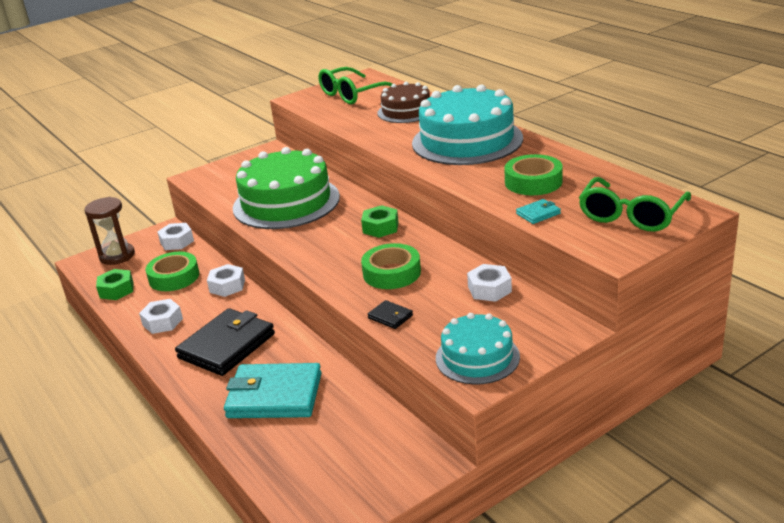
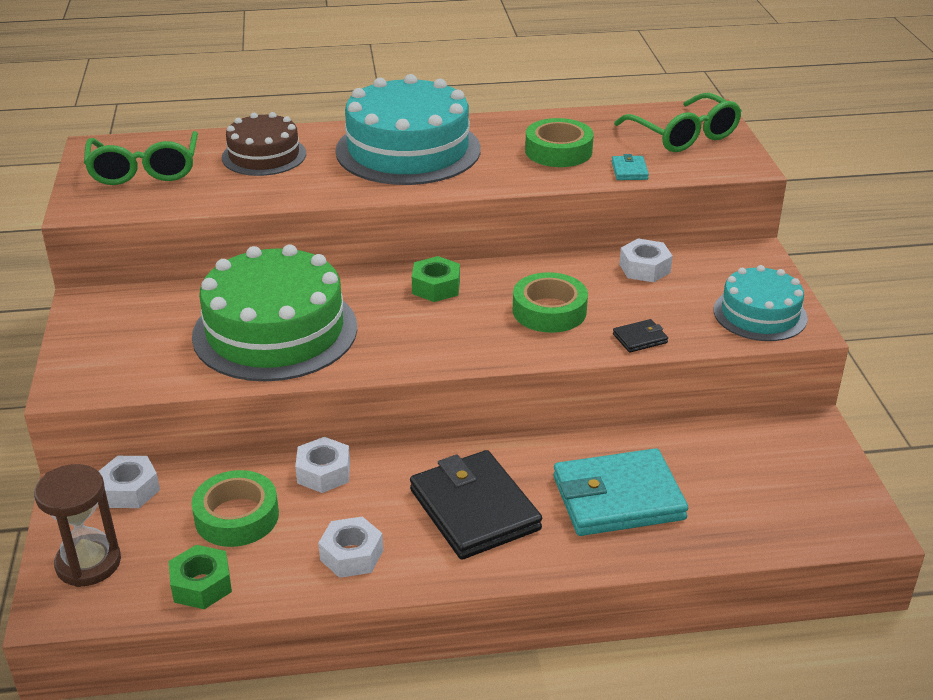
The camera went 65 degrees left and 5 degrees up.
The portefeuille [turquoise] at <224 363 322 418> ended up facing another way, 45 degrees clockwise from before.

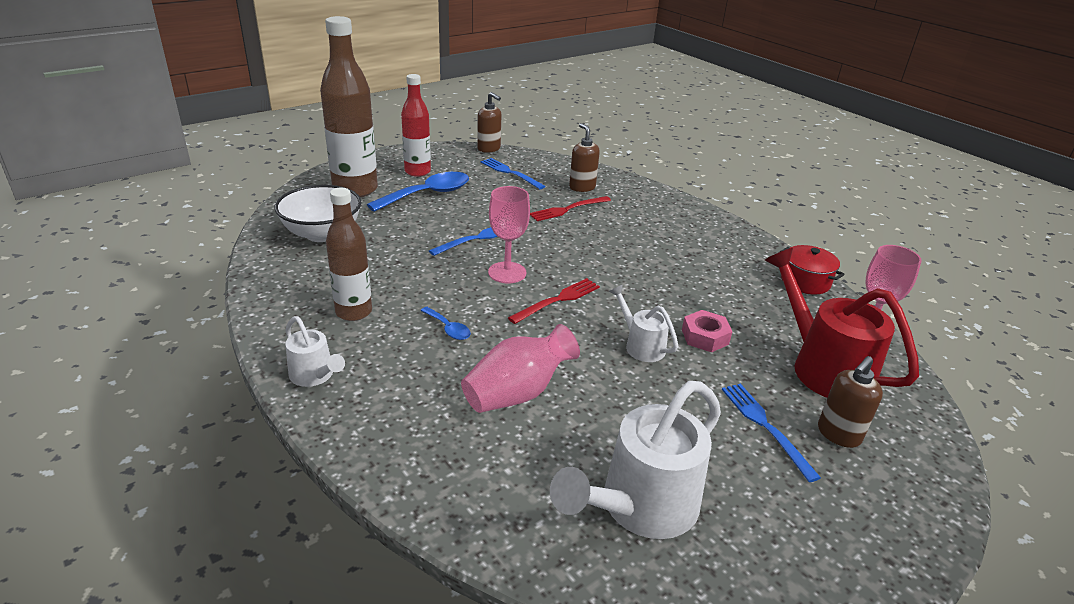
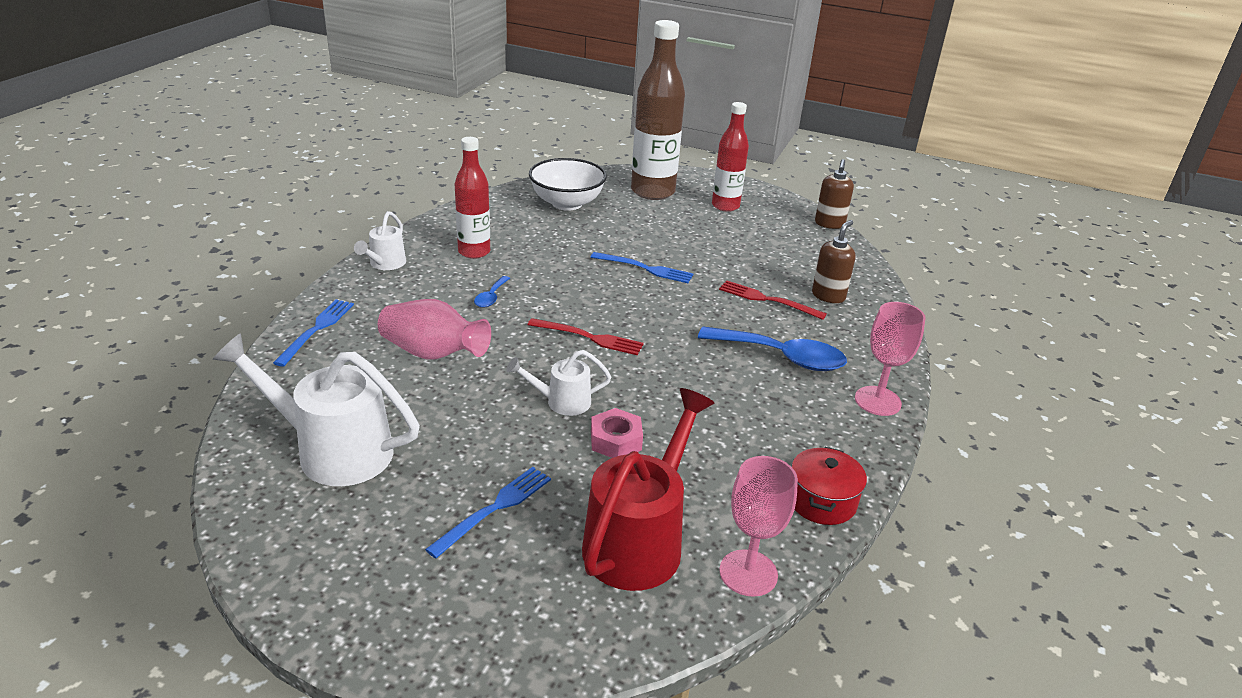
The camera went 60 degrees right and 0 degrees up.
The fourchette [bleu] ended up elsewhere, having gone from <481 158 546 189> to <273 299 354 367>.
What was the bouteille [marron] at <326 188 372 321> turned into the bouteille [rouge] at <455 137 490 259>.
The arrosoir [blanc] at <609 285 678 362> ended up facing another way, 120 degrees counterclockwise from before.
The cuillère [bleu] ended up elsewhere, having gone from <367 172 469 212> to <698 326 847 371>.
The verre à pied [rose] ended up elsewhere, having gone from <488 186 530 284> to <855 302 926 416>.
The second view lost the distributeur de savon [marron] at <818 356 883 448>.

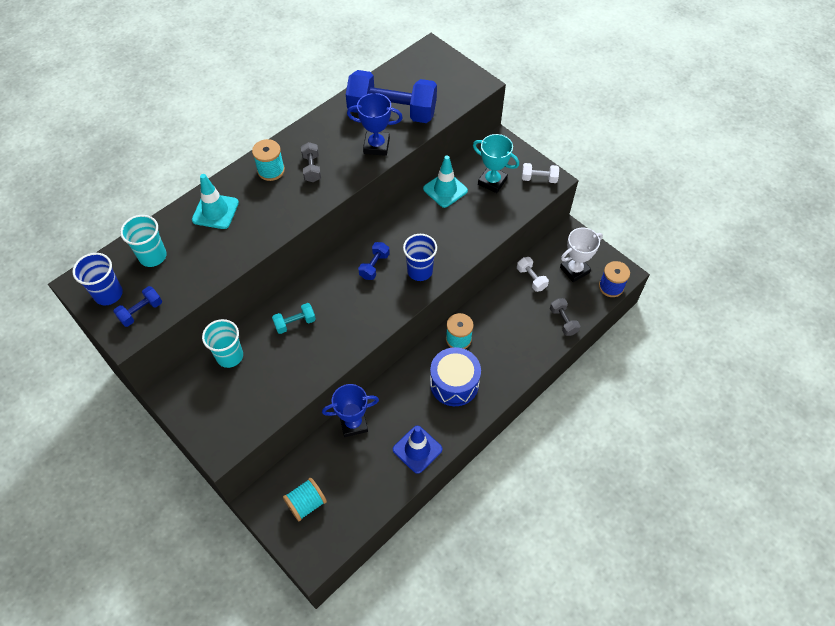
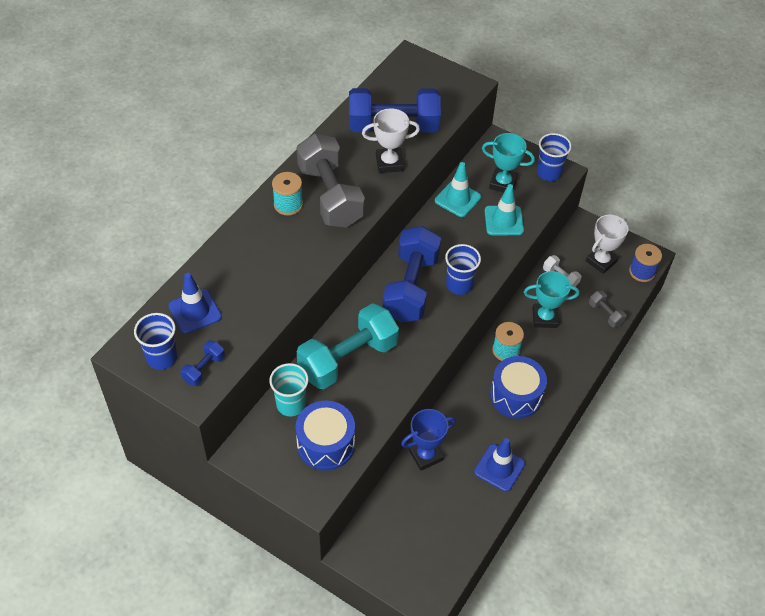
The camera went 15 degrees left and 5 degrees down.
Where the gobelet [turquoise] stood at <120 215 167 267>, the cône de chantier [bleu] came to stand at <168 273 222 334>.
The size of the haltère [gris] at <301 142 321 182> changed by a factor of 2.29.
The second view gained the tambour [bleu] at <296 401 355 471>.
The size of the haltère [turquoise] at <272 303 316 334> changed by a factor of 2.29.
What was the trophée [bleu] at <347 93 403 156> turned into the trophée [blanc] at <362 108 420 173>.
The size of the haltère [bleu] at <358 242 390 280> changed by a factor of 2.29.
The cône de chantier [turquoise] ended up elsewhere, having gone from <192 174 239 229> to <485 184 524 235>.
The second view gained the trophée [turquoise] at <524 271 580 328>.
Where the haltère [blanc] stood at <522 163 559 183>, the gobelet [bleu] came to stand at <537 133 572 181>.
The second view lost the bobine [turquoise] at <283 478 327 521>.

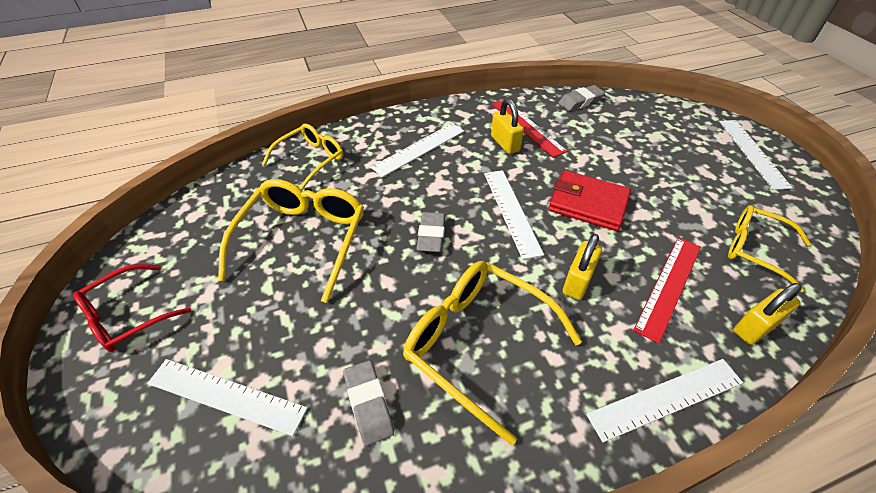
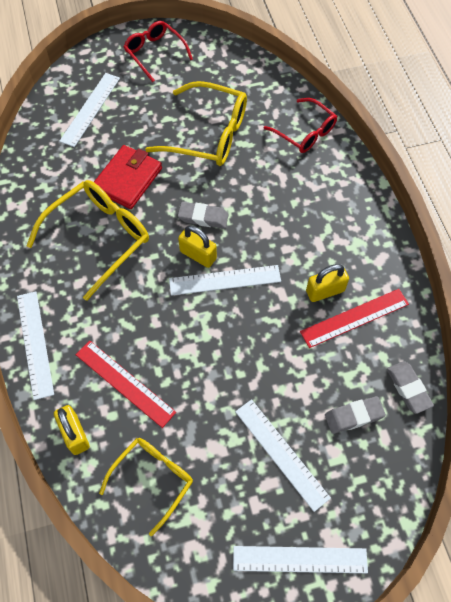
The camera went 95 degrees right and 15 degrees up.
The portefeuille [rouge] ended up elsewhere, having gone from <548 170 631 231> to <94 145 162 209>.
The cadenas [jaune] ended up elsewhere, having gone from <563 234 602 300> to <178 225 217 268>.
The règle [blanc] ended up elsewhere, having gone from <371 123 464 177> to <235 399 331 512>.
What was the lunettes [jaune] at <262 124 343 190> turned into the lunettes [rouge] at <264 98 337 153>.
The gomme [gris] ended up elsewhere, having gone from <343 360 394 446> to <325 396 386 434>.

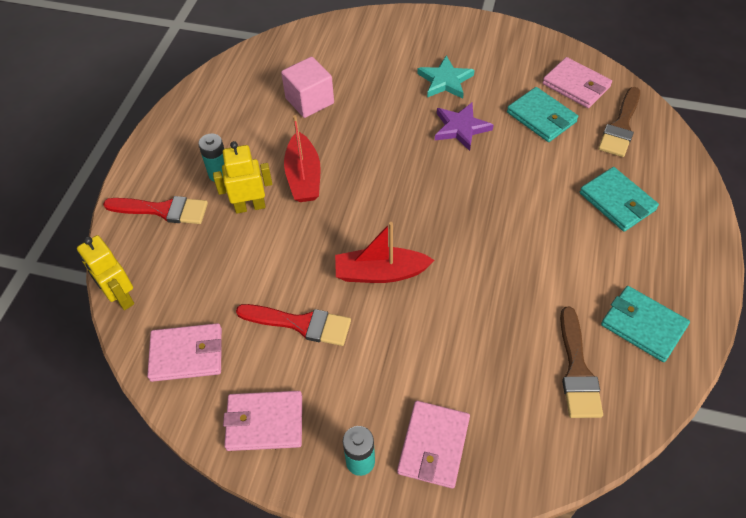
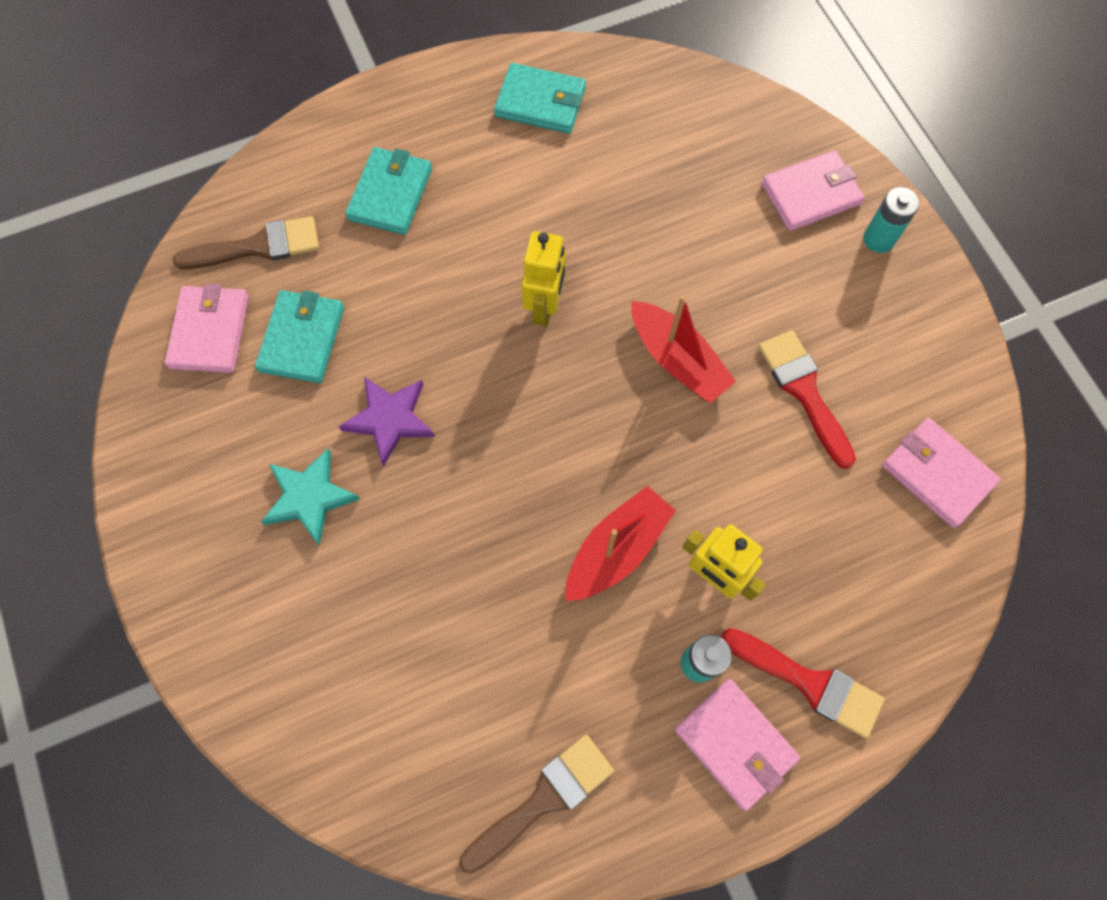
The camera went 130 degrees left and 15 degrees up.
The pinceau [marron] ended up elsewhere, having gone from <560 307 603 418> to <459 735 614 874>.
The portefeuille [turquoise] at <601 286 690 362> ended up facing another way, 75 degrees counterclockwise from before.
The robot [jaune] ended up elsewhere, having gone from <77 235 134 310> to <521 231 566 326>.
The portefeuille [rose] ended up elsewhere, having gone from <223 391 302 451> to <675 679 800 811>.
The pinceau [rouge] at <103 196 208 224> ended up facing another way, 150 degrees clockwise from before.
The second view lost the cube [rose] at <281 57 334 118>.

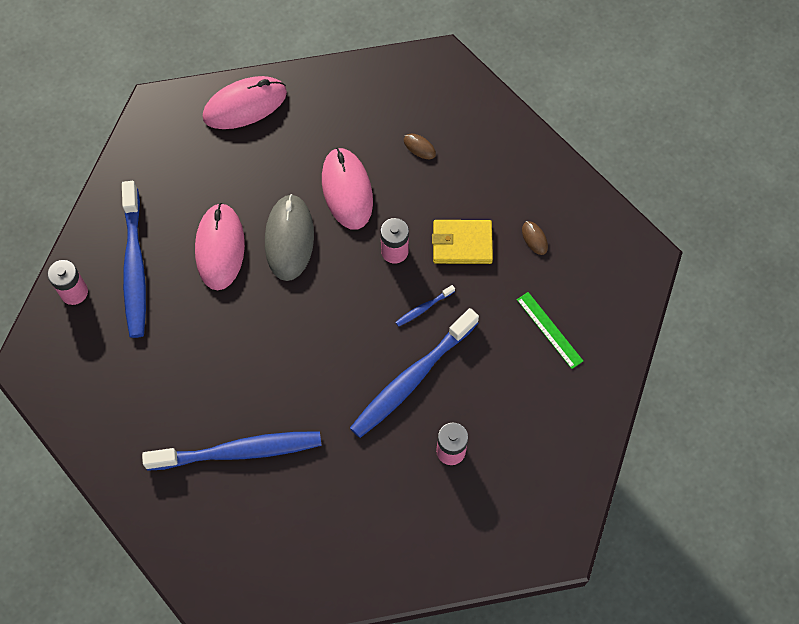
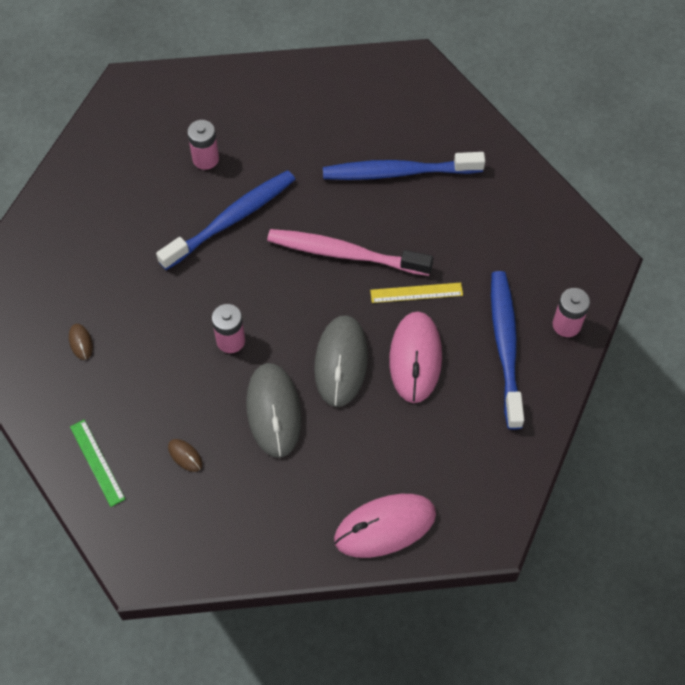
The camera went 175 degrees left and 5 degrees down.
The règle [vert] ended up elsewhere, having gone from <517 292 583 369> to <70 420 125 507>.
What was the souris [rose] at <322 147 373 230> turned into the souris [gris] at <246 363 301 458>.
The second view gained the brosse à dents [rose] at <267 229 433 276>.
The second view gained the règle [jaune] at <370 283 463 303>.
The second view lost the brosse à dents [bleu] at <395 285 455 327>.
The second view lost the portefeuille [jaune] at <432 220 493 264>.

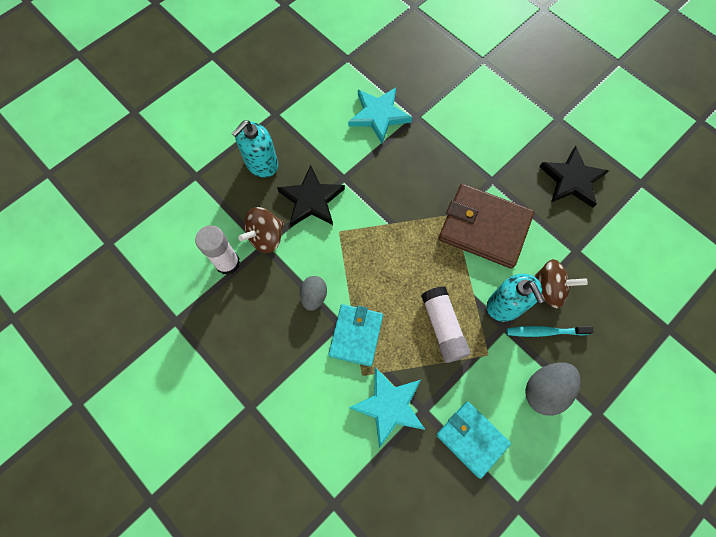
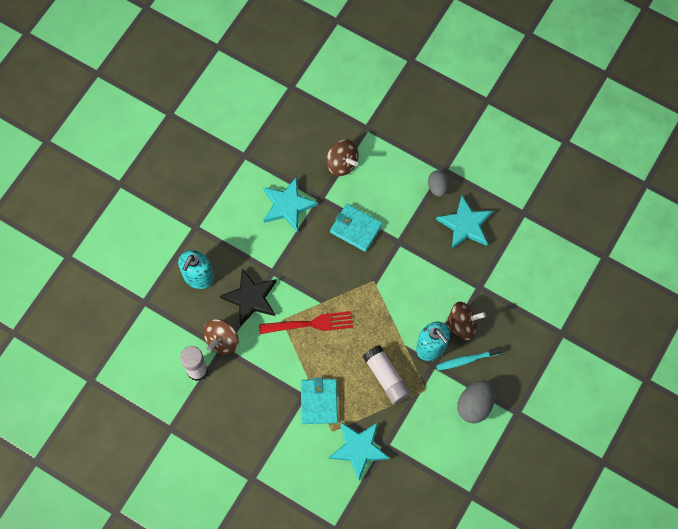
The camera went 15 degrees left and 0 degrees up.
The second view gained the fourchette [rouge] at <259 311 353 334>.
The second view gained the toupie [marron] at <327 139 358 176>.
The portefeuille [turquoise] ended up elsewhere, having gone from <437 402 511 479> to <330 204 382 252>.
The œuf [gris] ended up elsewhere, having gone from <300 276 327 311> to <428 170 449 197>.
What was the étoile [noir] at <539 146 609 208> turned into the étoile [turquoise] at <436 196 493 249>.
The second view lost the portefeuille [marron] at <438 184 534 269>.

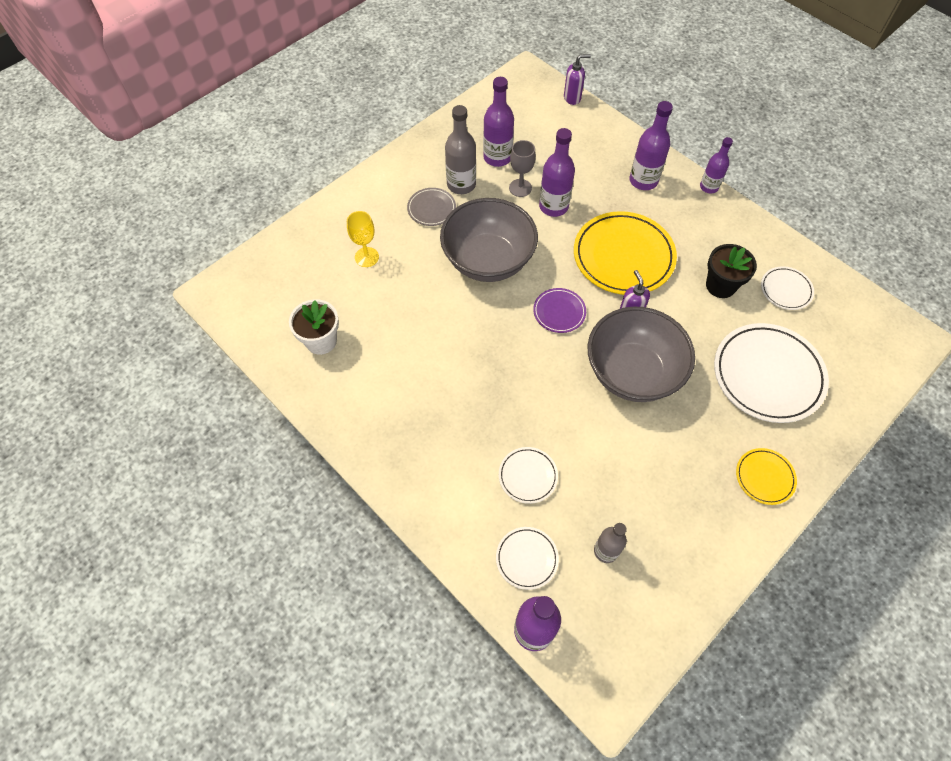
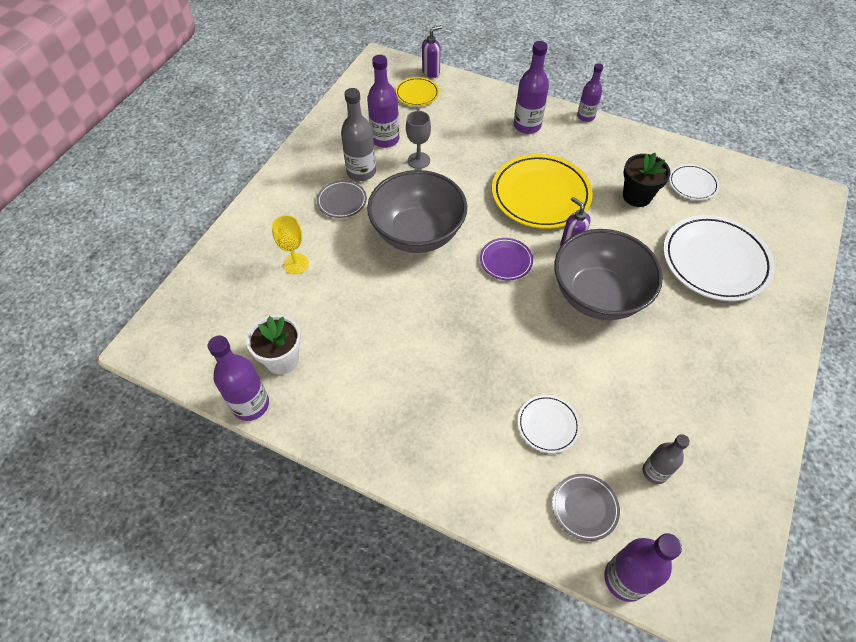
The camera went 20 degrees left and 5 degrees down.
The bouteille [violet] ended up elsewhere, having gone from <539 128 575 217> to <208 335 269 421>.
The assiette [jaune] ended up elsewhere, having gone from <736 448 797 505> to <395 77 439 106>.
What was the assiette [blanc] at <496 527 559 590> turned into the assiette [gris] at <552 474 620 541>.

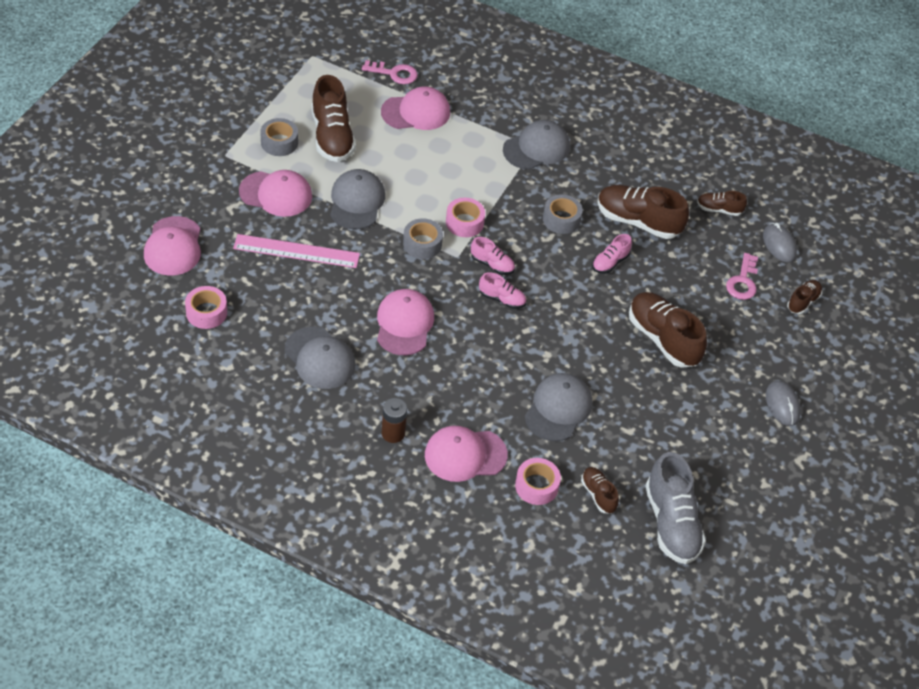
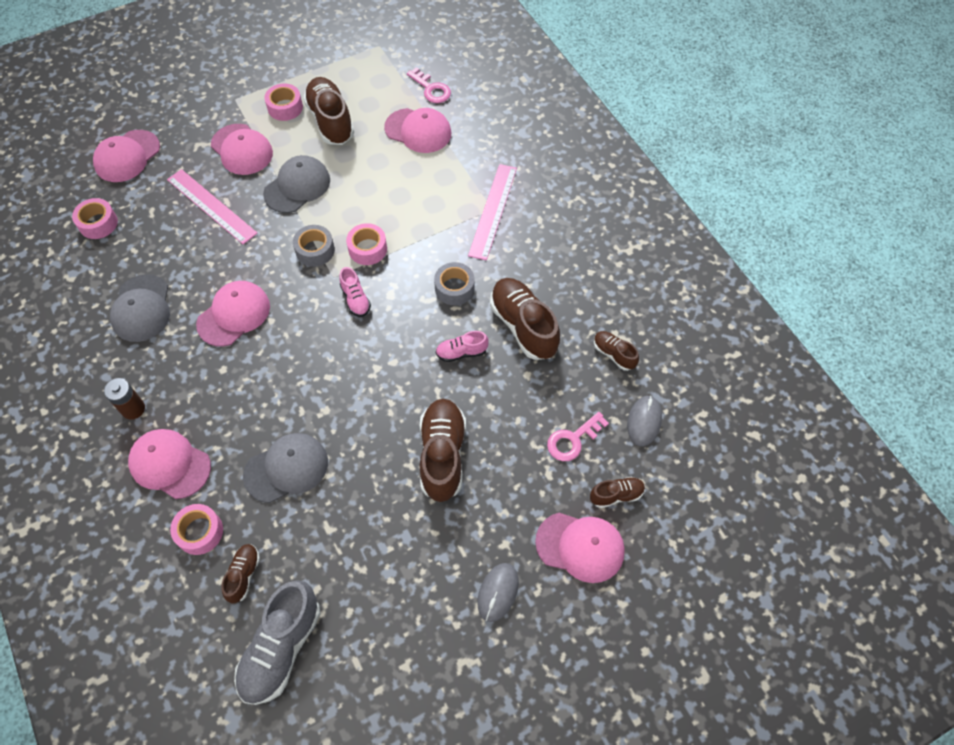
The camera went 40 degrees right and 10 degrees up.
What was the ruban adhésif [gris] at <260 118 298 156> turned into the ruban adhésif [rose] at <264 83 303 121>.
The chaussure [marron] at <312 75 356 162> ended up facing another way, 135 degrees clockwise from before.
Where the casquette [gris] stood at <503 120 570 170>, the règle [rose] came to stand at <468 164 517 260>.
The second view gained the casquette [rose] at <535 513 625 583>.
The second view lost the chaussure [rose] at <479 272 526 309>.

